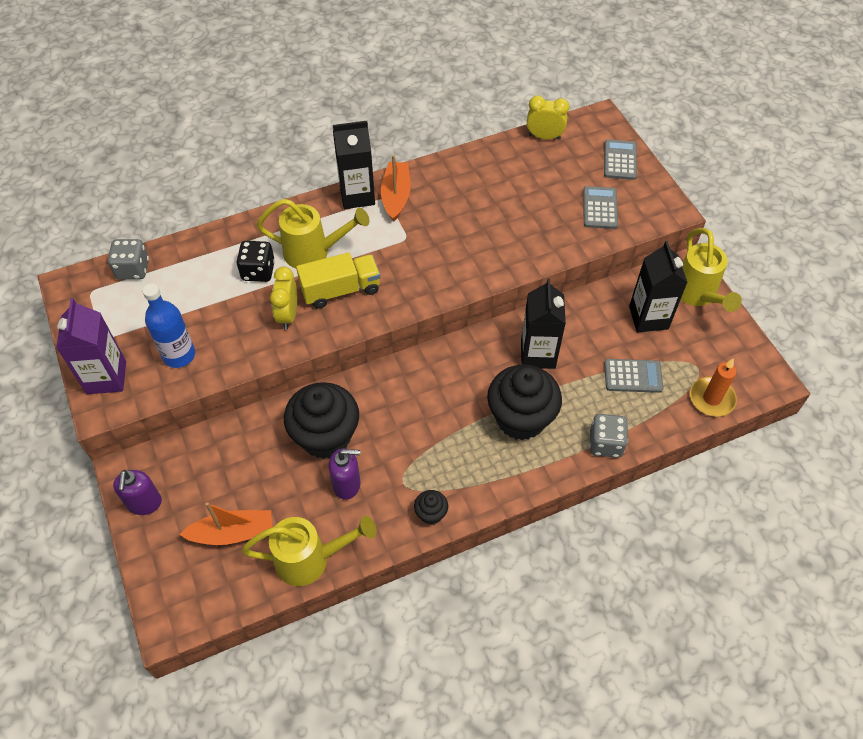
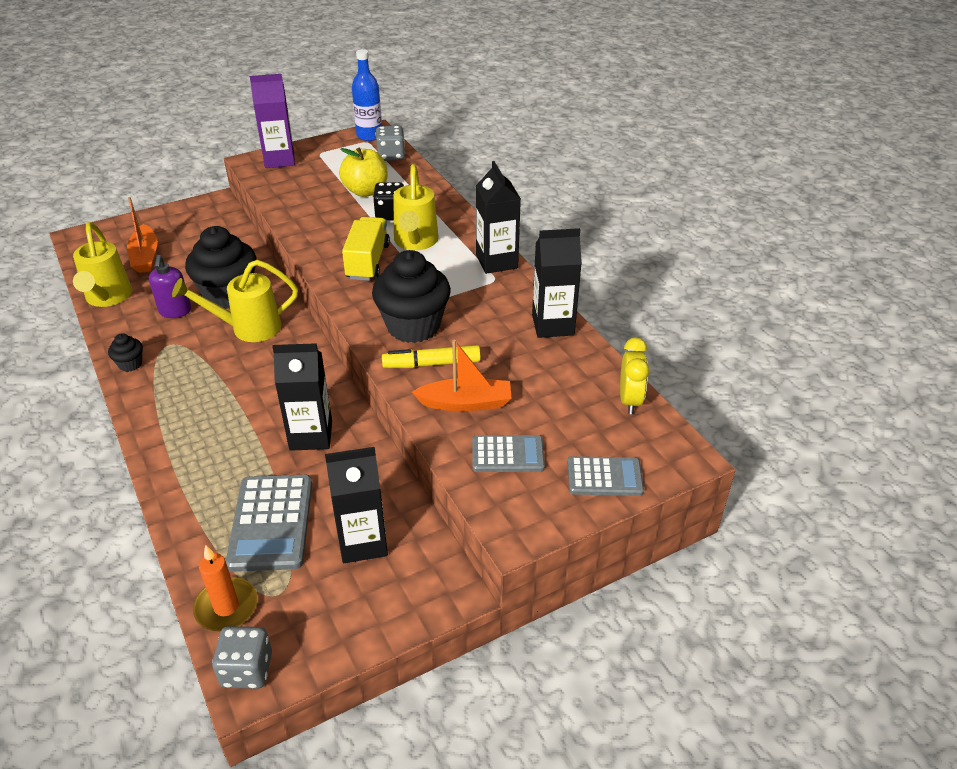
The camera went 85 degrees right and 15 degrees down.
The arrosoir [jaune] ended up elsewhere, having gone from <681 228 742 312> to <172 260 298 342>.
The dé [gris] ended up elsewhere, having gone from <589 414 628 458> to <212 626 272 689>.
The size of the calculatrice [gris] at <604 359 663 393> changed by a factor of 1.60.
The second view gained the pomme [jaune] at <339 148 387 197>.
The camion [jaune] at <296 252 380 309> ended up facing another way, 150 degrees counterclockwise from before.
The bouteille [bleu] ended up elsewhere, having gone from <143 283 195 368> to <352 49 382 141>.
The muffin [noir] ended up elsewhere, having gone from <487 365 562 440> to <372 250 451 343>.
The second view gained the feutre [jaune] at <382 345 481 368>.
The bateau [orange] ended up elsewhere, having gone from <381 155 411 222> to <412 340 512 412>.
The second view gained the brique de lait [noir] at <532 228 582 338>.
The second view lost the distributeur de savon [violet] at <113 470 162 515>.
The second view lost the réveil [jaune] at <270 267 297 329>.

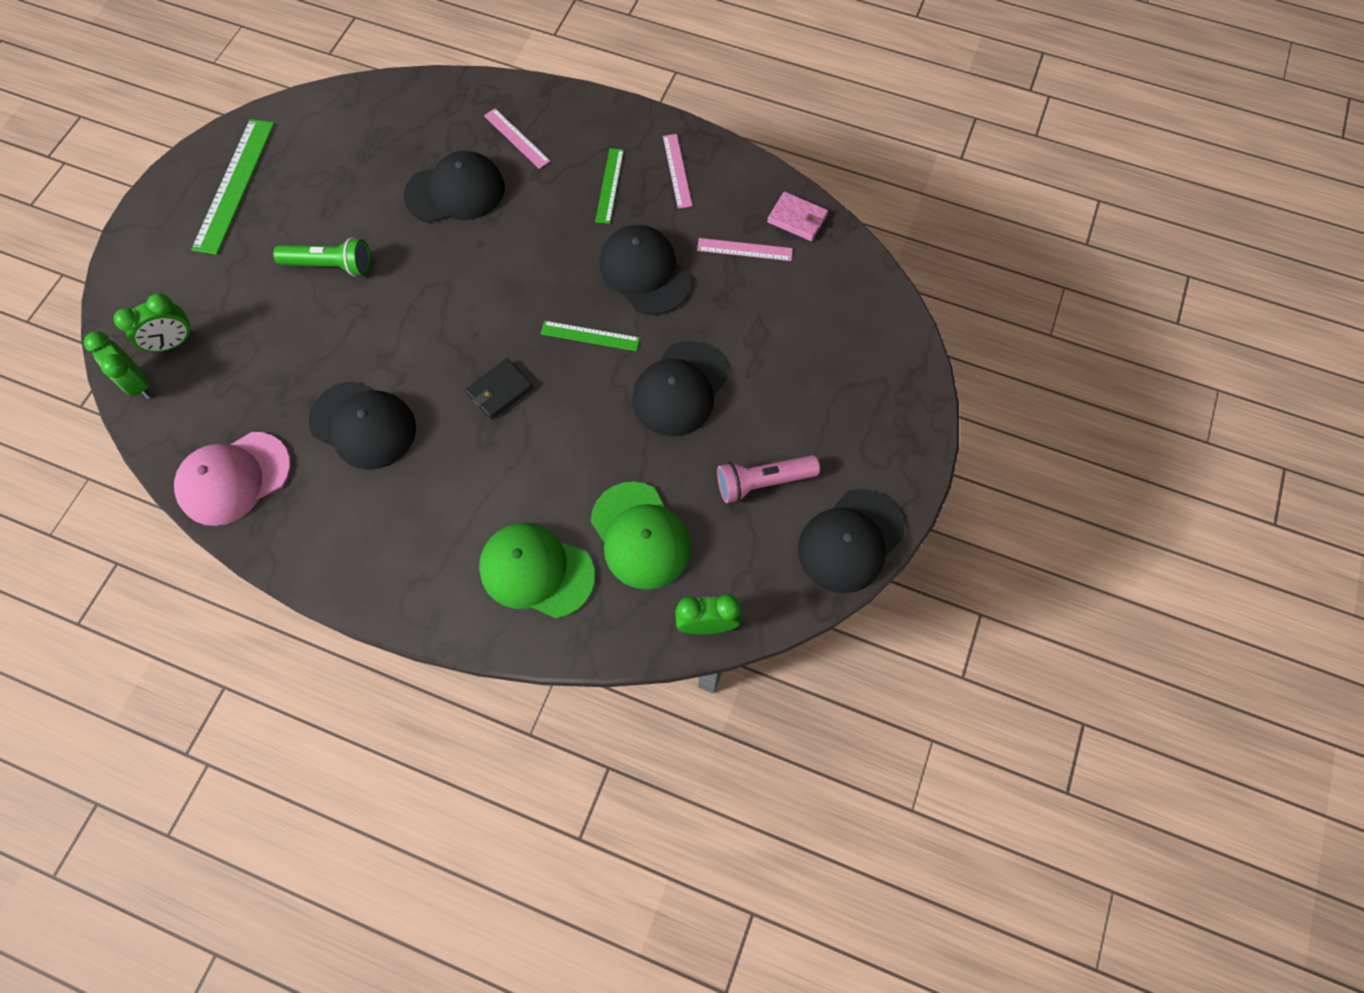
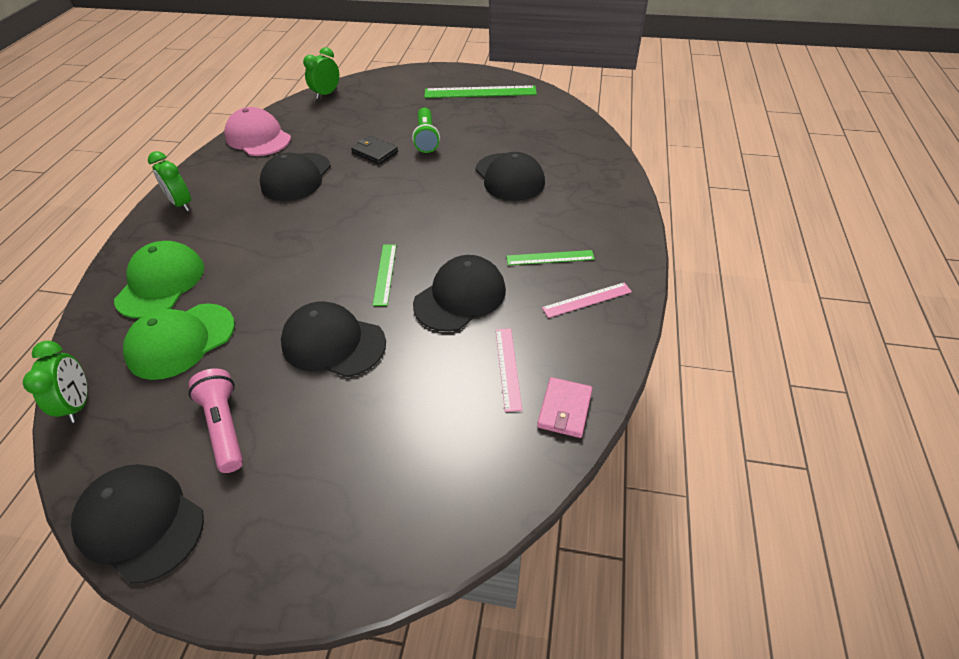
The camera went 80 degrees right and 20 degrees down.
The réveil [vert] ended up elsewhere, having gone from <114 293 194 354> to <148 151 191 211>.
The portefeuille [noir] ended up elsewhere, having gone from <465 359 533 419> to <351 136 398 164>.
The second view lost the règle [rose] at <484 108 550 169>.

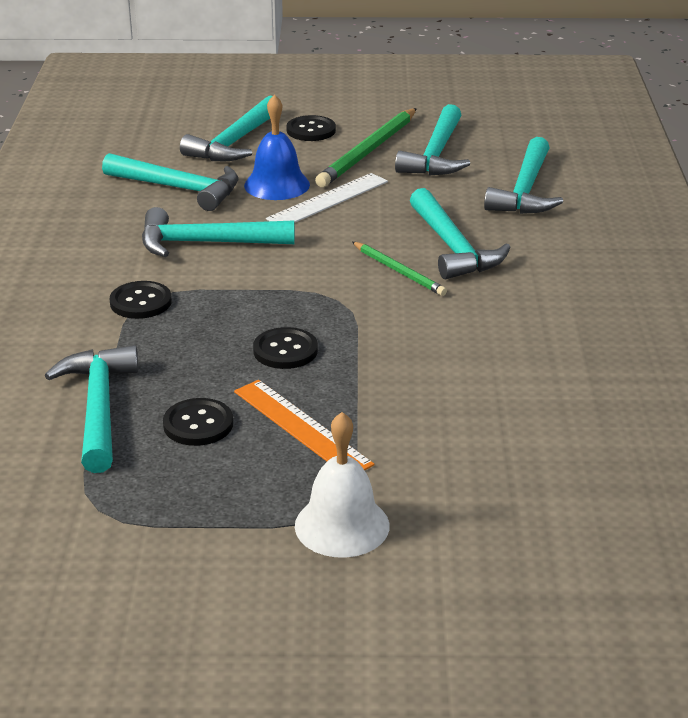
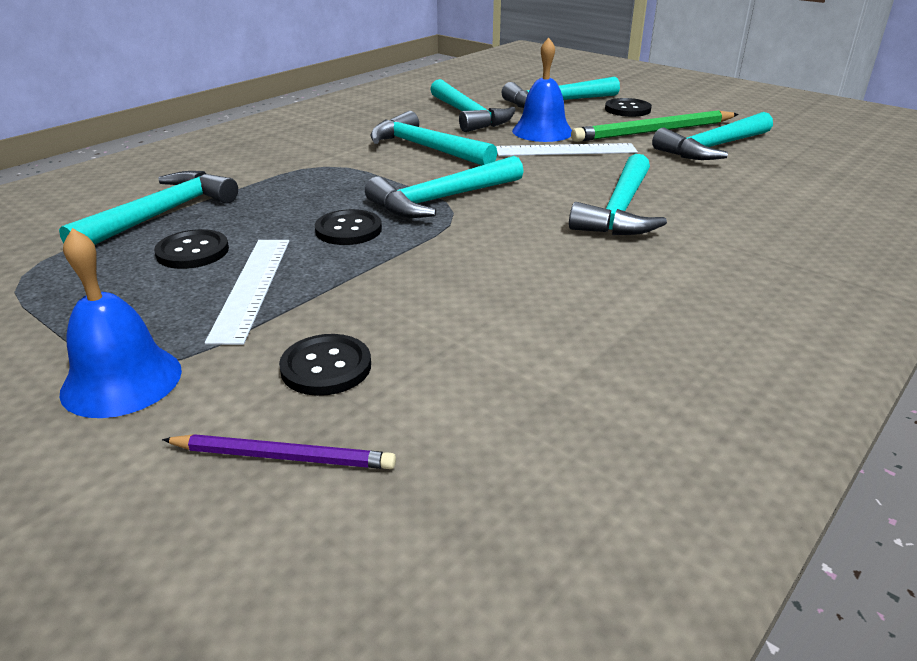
The camera went 40 degrees right and 0 degrees up.
What was the cloche [blanc] at <295 412 390 558> turned into the cloche [bleu] at <60 228 182 418>.
The second view gained the crayon [violet] at <162 434 396 469>.
What was the règle [orange] at <234 380 375 471> turned into the règle [blanc] at <205 240 289 345>.
The bouton [noir] ended up elsewhere, having gone from <109 281 172 319> to <279 334 371 396>.
The marteau [turquoise] ended up elsewhere, having gone from <484 137 563 214> to <365 156 524 218>.
The second view lost the crayon [vert] at <352 242 447 296>.

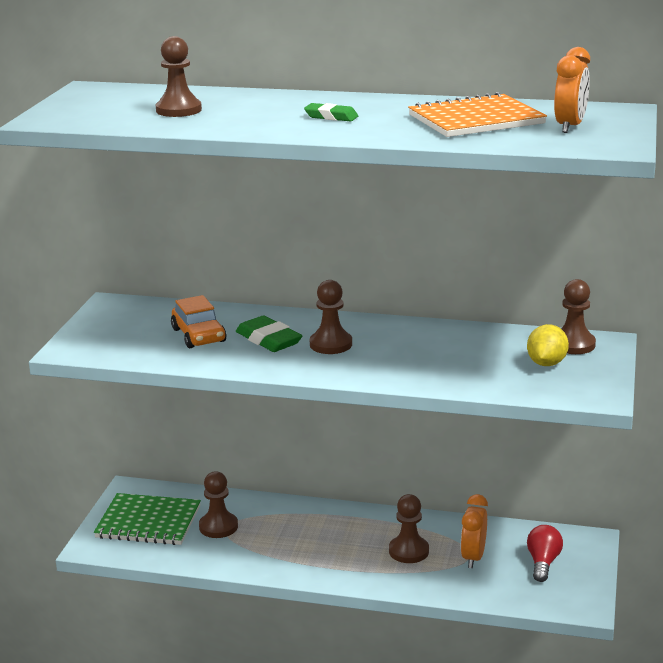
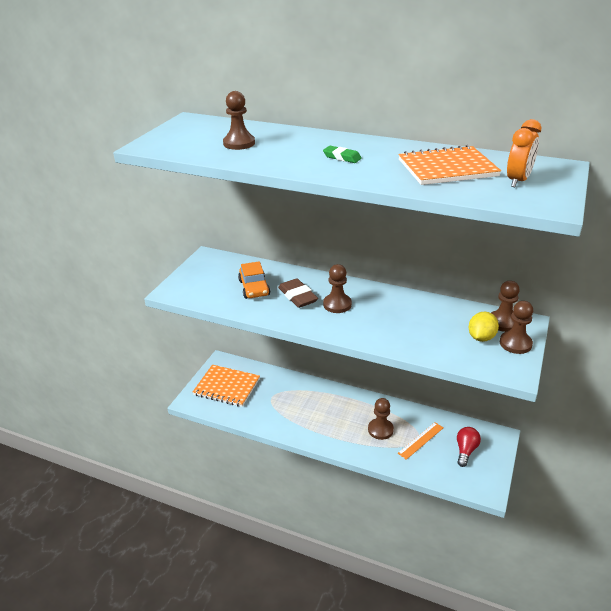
The camera went 10 degrees right and 10 degrees up.
What was the carnet [vert] at <94 493 201 545> turned into the carnet [orange] at <193 365 260 407>.
What was the gomme [vert] at <236 315 302 352> turned into the gomme [marron] at <278 278 318 308>.
Where the réveil [orange] stood at <461 494 488 568>, the règle [orange] came to stand at <398 422 444 460>.
The pion [marron] ended up elsewhere, having gone from <199 471 238 538> to <500 301 533 354>.

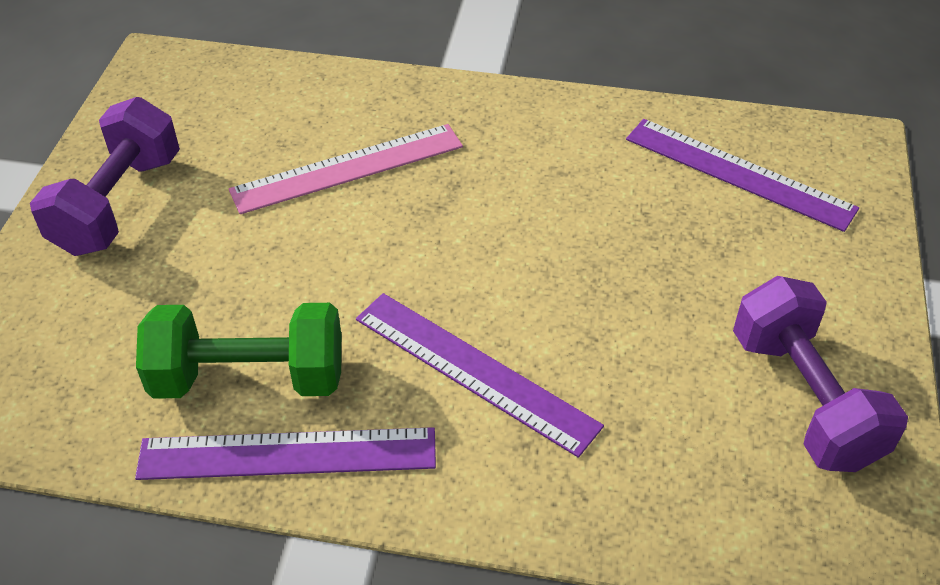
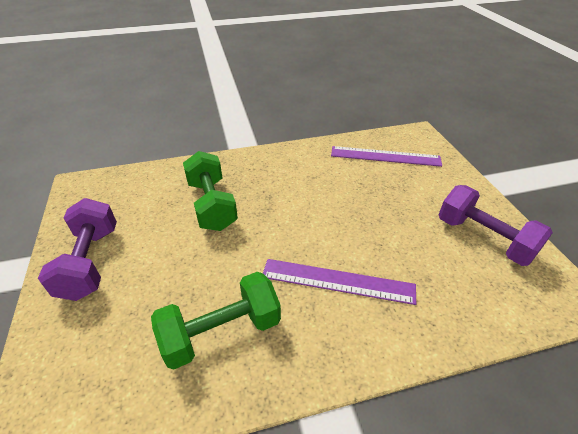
The camera went 25 degrees left and 5 degrees down.
Where the règle [rose] stood at <229 124 463 214>, the haltère [vert] came to stand at <183 151 238 231>.
The second view lost the règle [violet] at <135 427 436 480>.

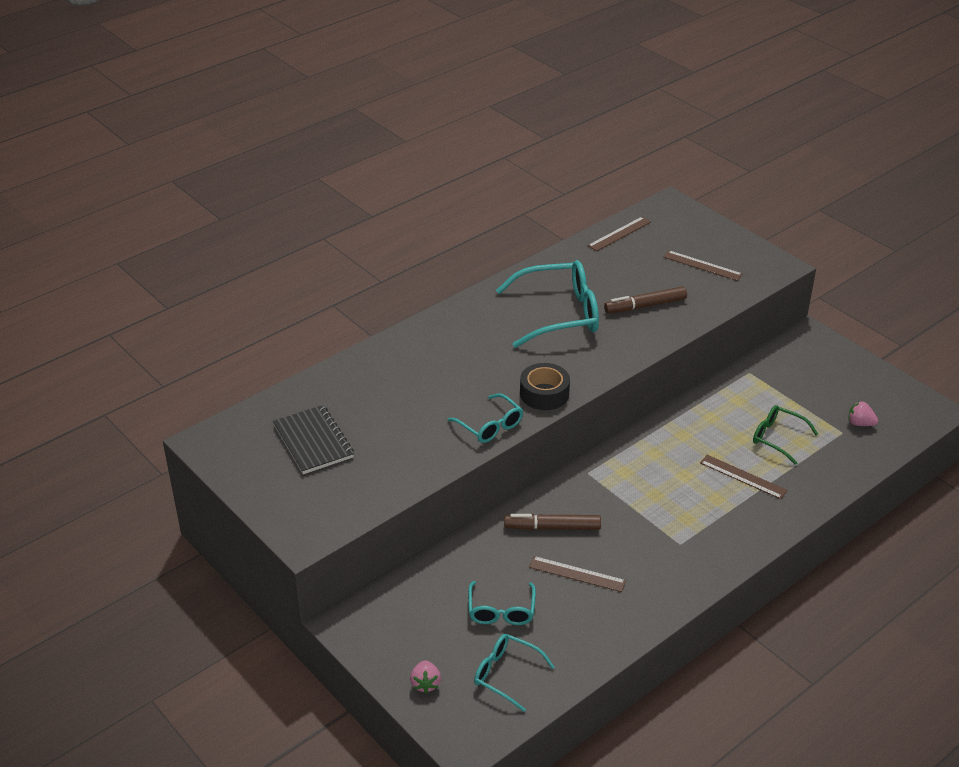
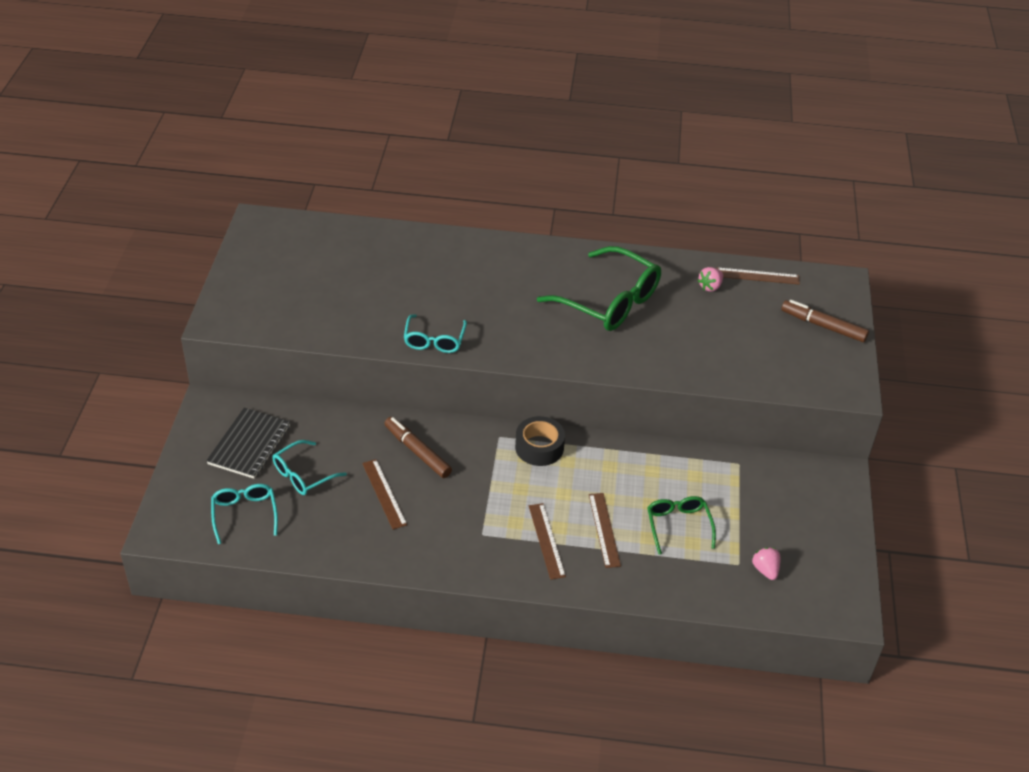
The camera went 45 degrees right and 5 degrees up.
The carnet [noir] ended up elsewhere, having gone from <273 405 354 474> to <206 408 290 479>.
The ruban adhésif [noir] ended up elsewhere, having gone from <520 363 570 410> to <515 416 565 466>.
The règle [marron] ended up elsewhere, having gone from <664 250 743 281> to <529 503 566 580>.
What was the lunettes [turquoise] at <496 260 599 348> turned into the lunettes [vert] at <537 246 661 331>.
The fraise [rose] ended up elsewhere, having gone from <410 660 441 694> to <698 267 723 292>.
The feutre [marron] ended up elsewhere, having gone from <604 286 687 313> to <781 300 869 342>.

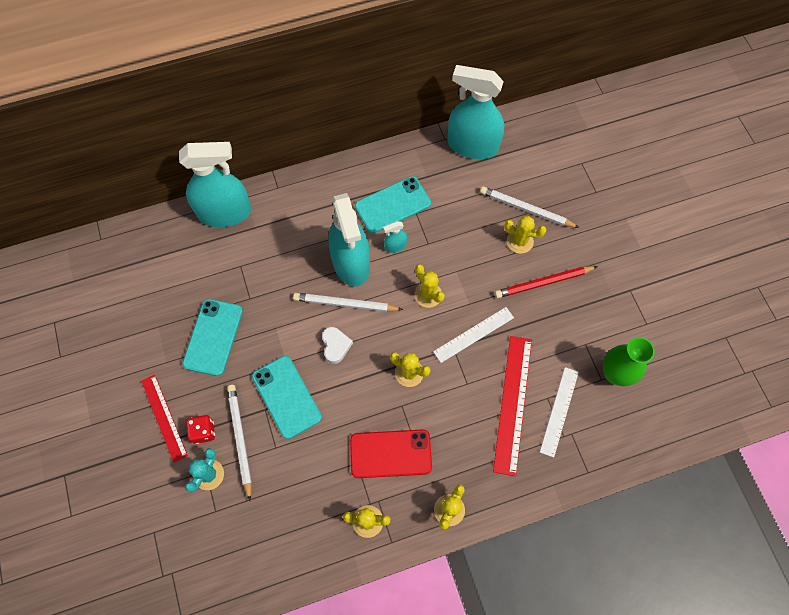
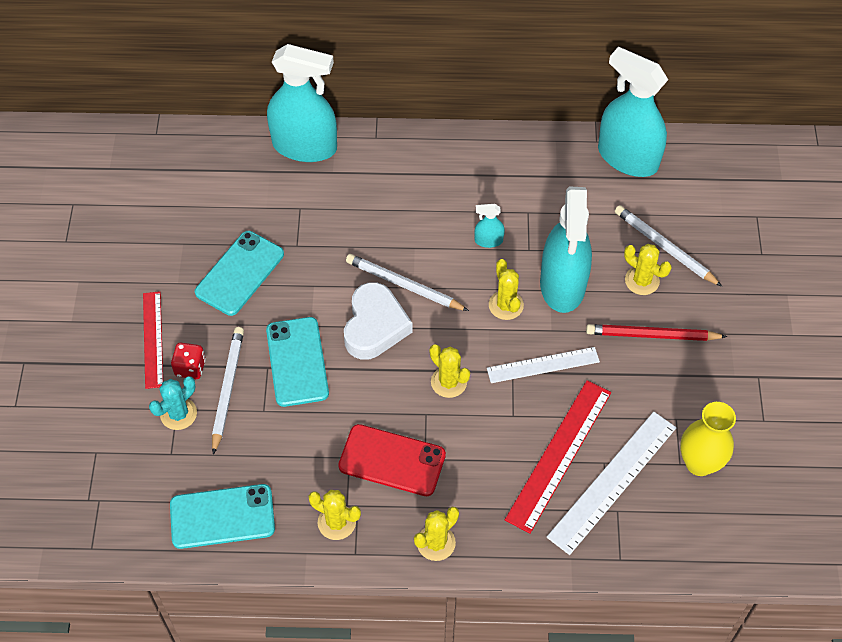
The camera went 20 degrees right and 10 degrees down.
The téléphone [turquoise] ended up elsewhere, having gone from <355 176 431 234> to <170 484 275 549>.
The size of the cœur [blanc] at <322 327 353 364> changed by a factor of 1.77.
The vaporisateur [turquoise] ended up elsewhere, having gone from <328 193 370 287> to <540 186 592 313>.
The size of the règle [blanc] at <540 367 579 458> changed by a factor of 1.53.
What was the vase [vert] at <603 337 655 386> turned into the vase [jaune] at <680 402 736 476>.

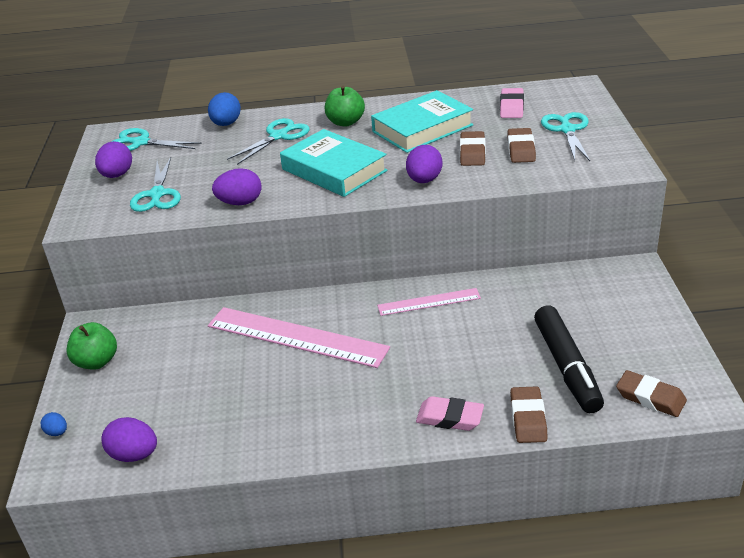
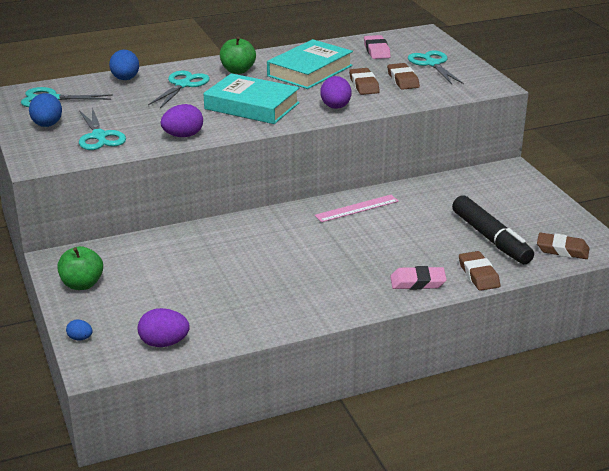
The camera went 20 degrees left and 5 degrees down.
What was the œuf [violet] at <95 141 132 178> turned into the œuf [bleu] at <29 93 62 127>.
The second view lost the règle [rose] at <208 307 390 368>.

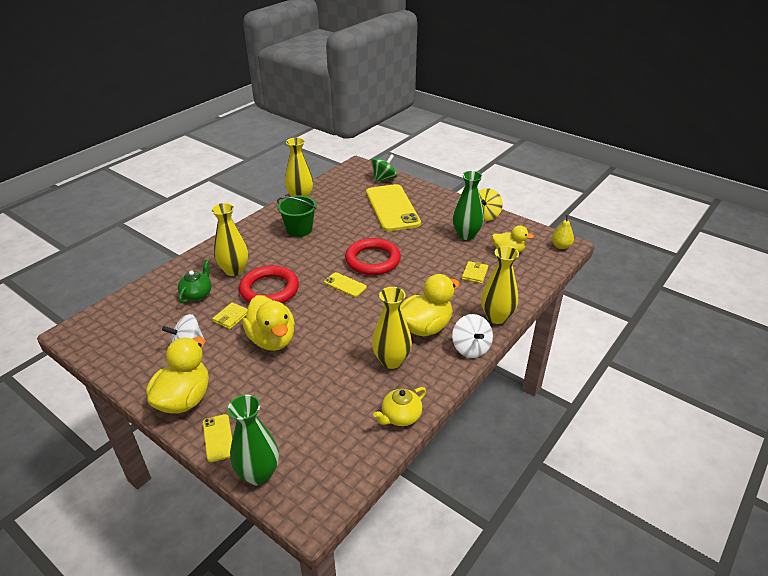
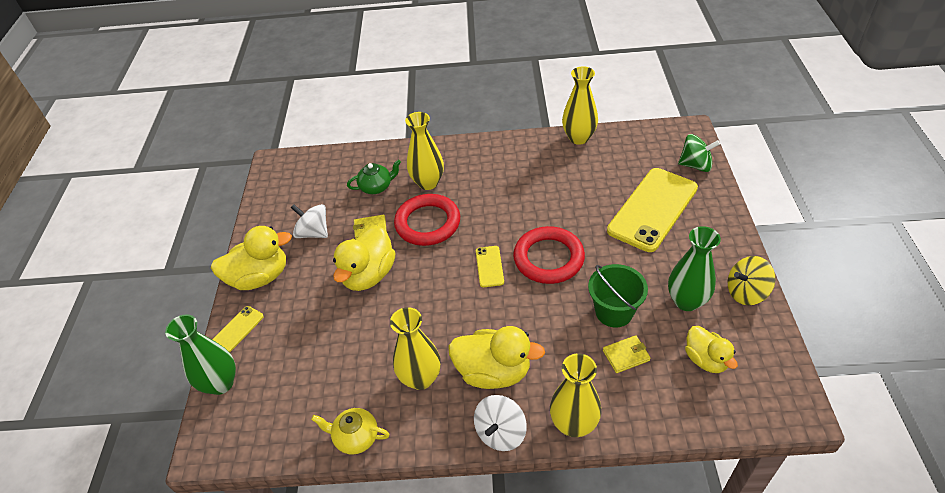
The camera went 55 degrees right and 10 degrees up.
The seau [vert] ended up elsewhere, having gone from <277 195 317 237> to <588 264 648 327>.
The second view lost the poire [jaune] at <552 215 574 249>.

